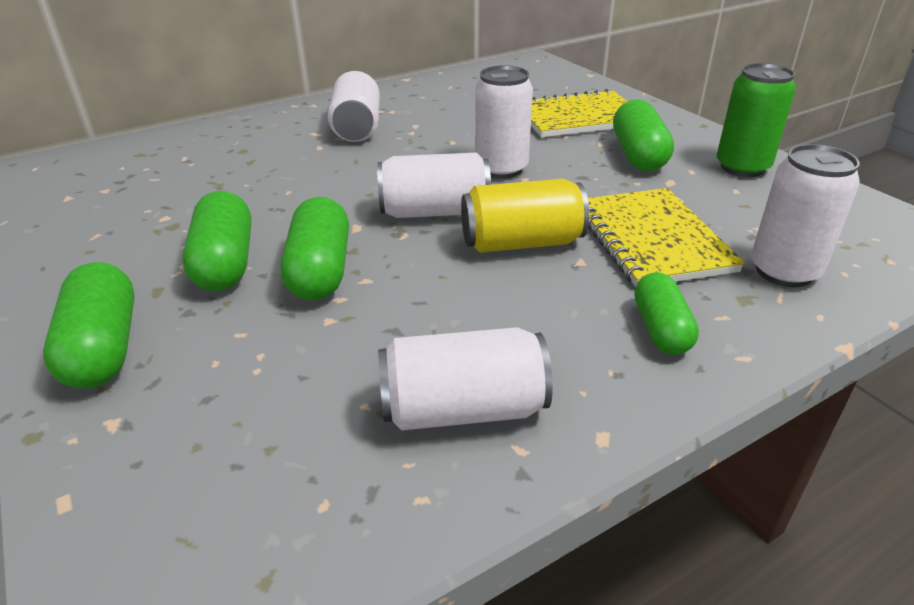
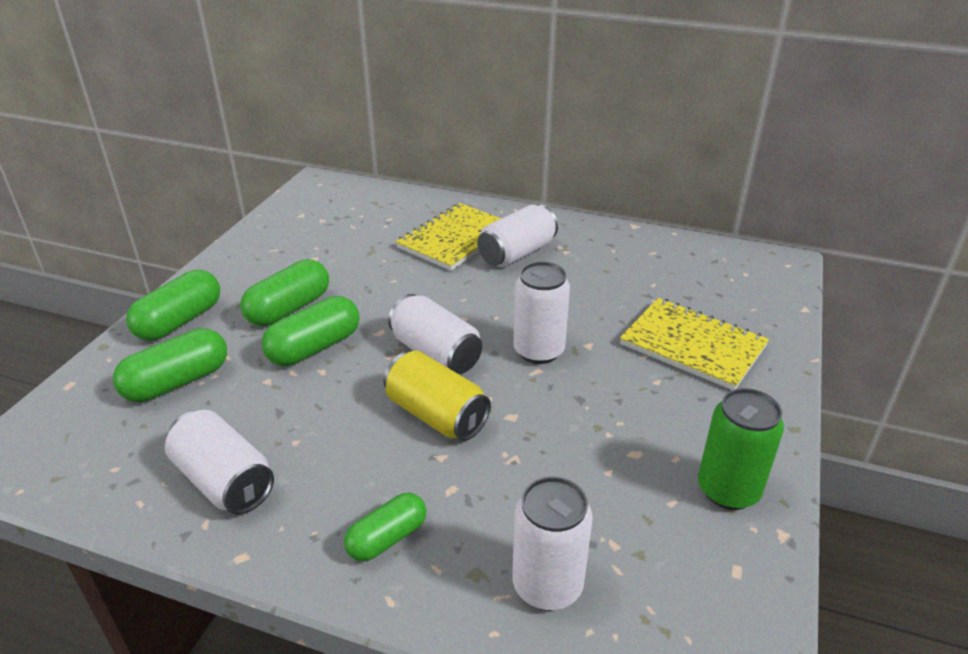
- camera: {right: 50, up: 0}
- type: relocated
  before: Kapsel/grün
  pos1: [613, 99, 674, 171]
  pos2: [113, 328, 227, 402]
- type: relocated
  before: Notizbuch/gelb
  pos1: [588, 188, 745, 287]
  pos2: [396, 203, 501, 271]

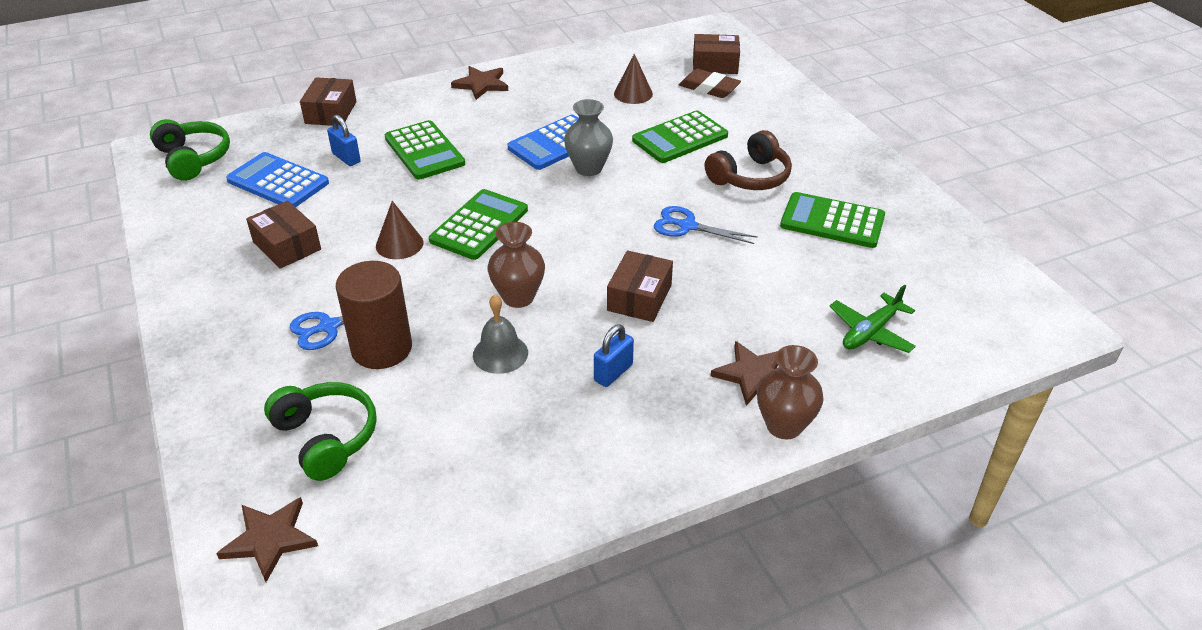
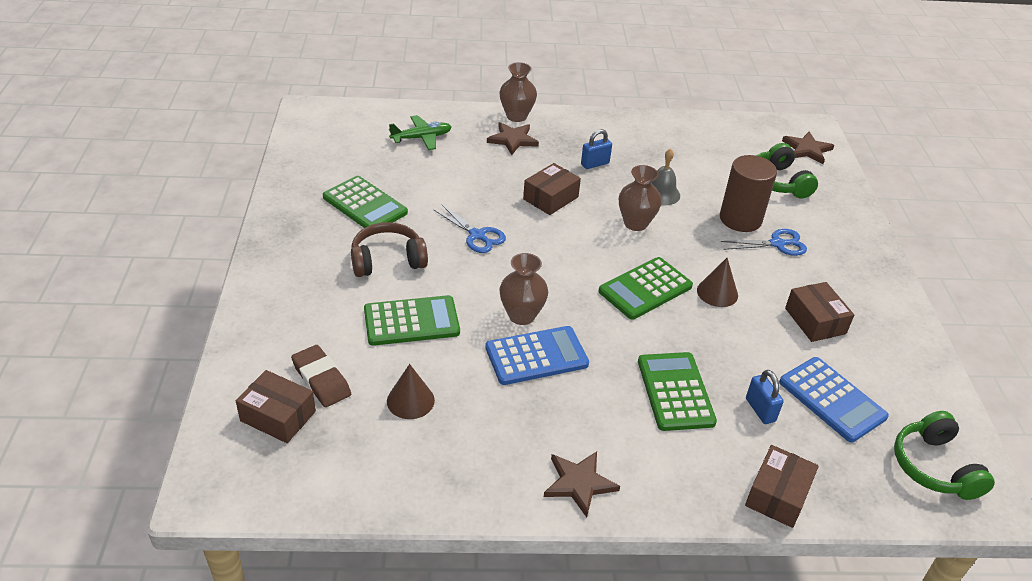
- camera: {right: -160, up: 0}
- type: colour
  before: Vase/grau
  after: Vase/braun
  pos1: [564, 99, 613, 176]
  pos2: [499, 253, 548, 325]

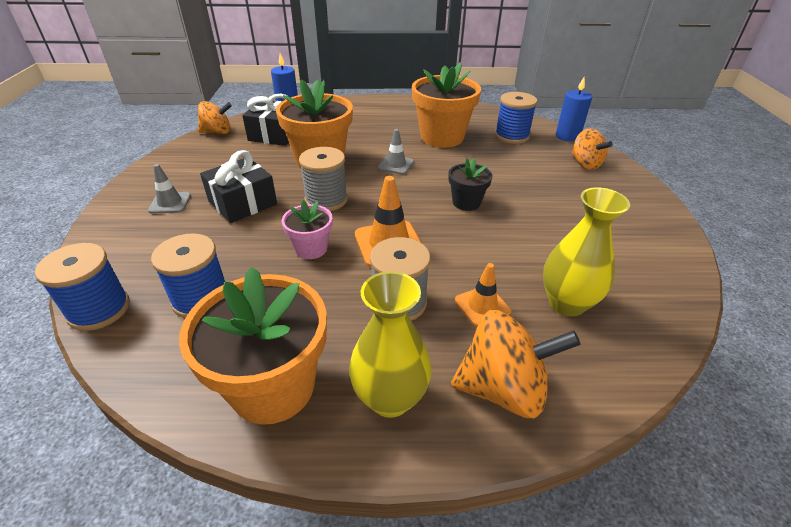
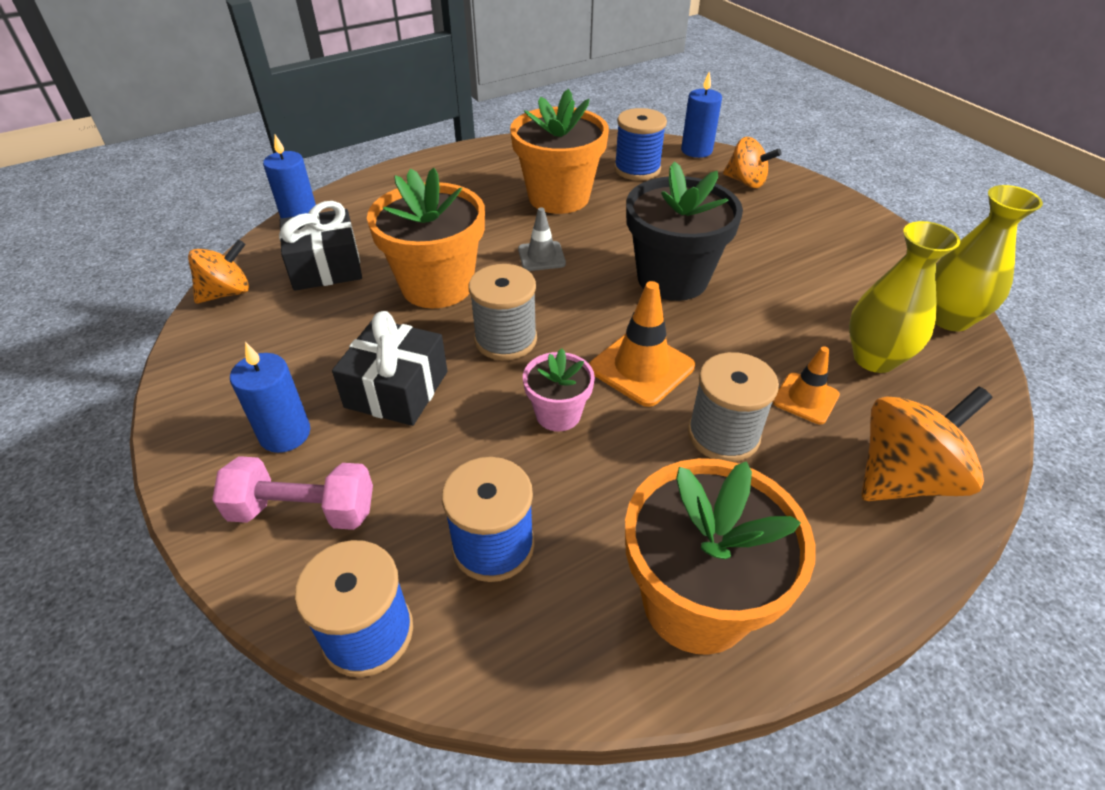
- camera: {right: -30, up: 5}
- type: appeared
  after: Hantel/rosa
  pos2: [212, 456, 373, 530]
- type: exchanged
  before: Leitkegel/grau
  after: Kerze/blau
  pos1: [148, 164, 191, 214]
  pos2: [230, 342, 310, 453]
- type: size
  before: Blumentopf/schwarz
  pos1: [448, 158, 492, 211]
  pos2: [626, 161, 743, 301]
  scale: 1.9
- type: relocated
  before: Vase/gelb
  pos1: [349, 271, 432, 418]
  pos2: [935, 185, 1043, 331]

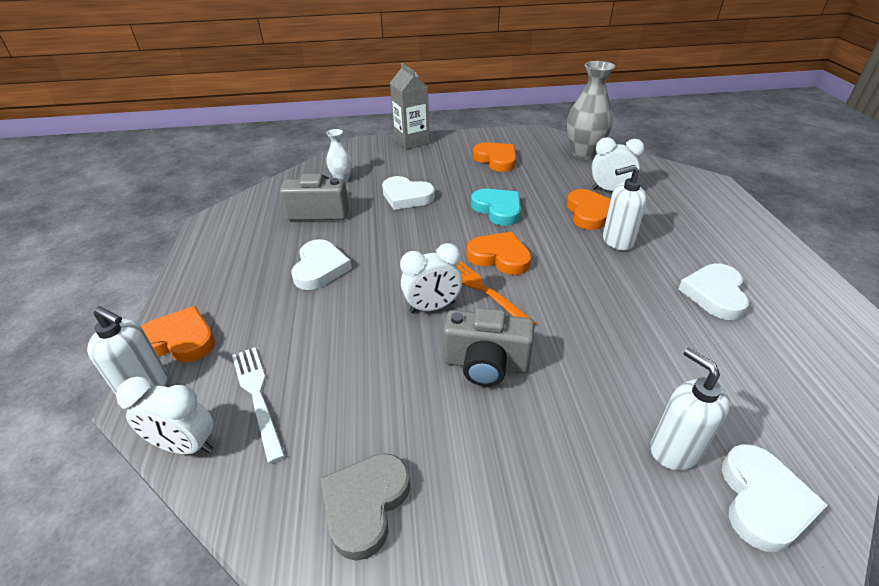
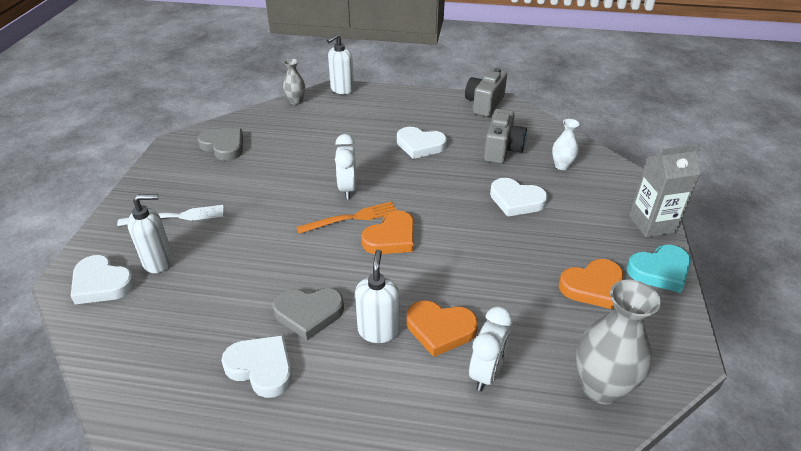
- camera: {right: 105, up: 0}
- type: relocated
  before: Gabel/weiß
  pos1: [232, 347, 285, 463]
  pos2: [117, 205, 224, 226]
- type: appeared
  after: Herz/grau
  pos2: [273, 288, 344, 340]
- type: exchanged
  before: Wecker/weiß
  after: Vase/grau
  pos1: [116, 377, 214, 454]
  pos2: [283, 59, 305, 105]
- type: relocated
  before: Kamera/grau
  pos1: [443, 308, 534, 387]
  pos2: [465, 68, 507, 117]
- type: spun
  before: Herz/weiß
  pos1: [382, 176, 435, 210]
  pos2: [490, 178, 548, 217]
  turn: -105
- type: relocated
  before: Herz/türkis
  pos1: [471, 189, 521, 226]
  pos2: [627, 245, 691, 293]
- type: missing
  before: Herz/orange
  pos1: [141, 306, 215, 362]

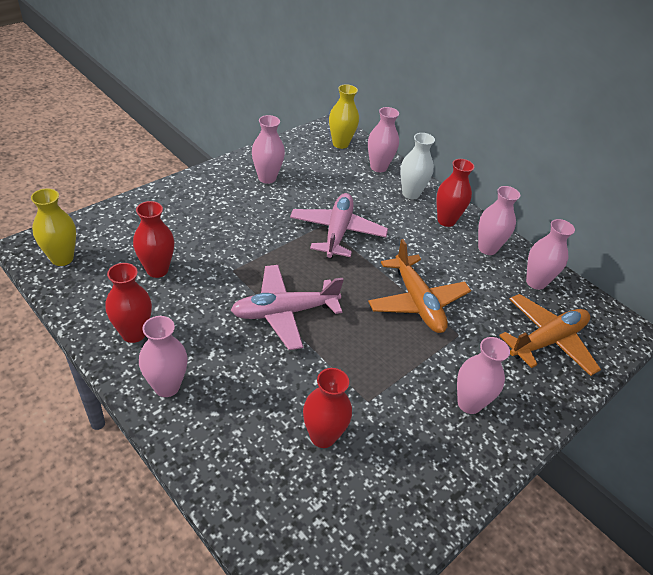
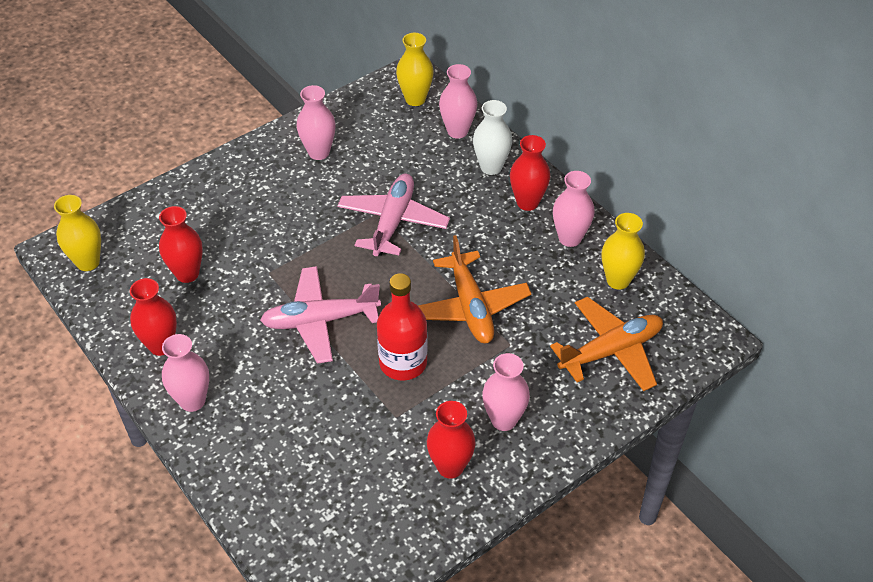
- camera: {right: 10, up: 5}
- type: appeared
  after: Flasche/rot
  pos2: [377, 273, 428, 381]
- type: relocated
  before: Vase/rot
  pos1: [303, 368, 352, 448]
  pos2: [427, 401, 476, 479]
- type: colour
  before: Vase/rosa
  after: Vase/gelb
  pos1: [526, 219, 575, 290]
  pos2: [602, 213, 645, 290]

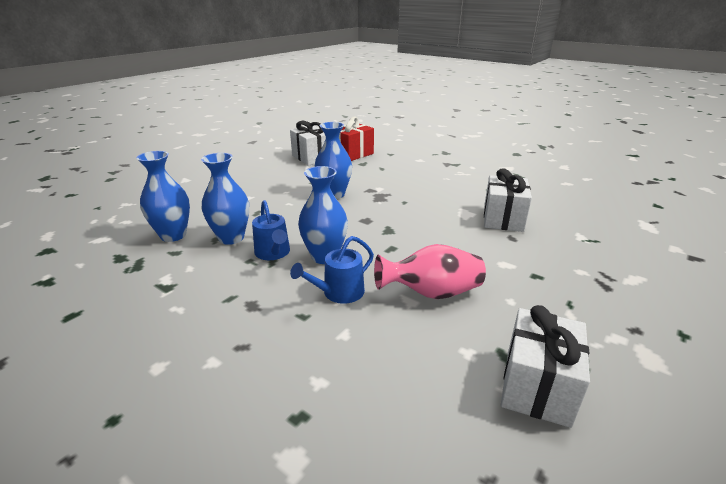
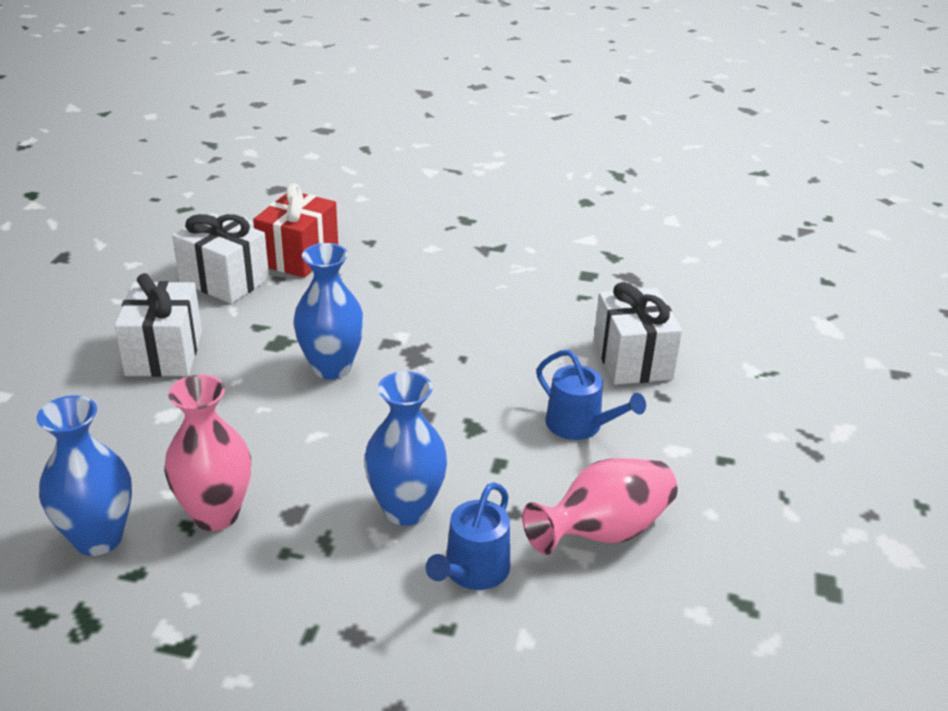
- camera: {right: -25, up: 5}
- type: relocated
  before: Geschenk/weiß
  pos1: [501, 305, 590, 428]
  pos2: [114, 273, 202, 377]
- type: colour
  before: Vase/blau
  after: Vase/rosa
  pos1: [201, 153, 249, 245]
  pos2: [164, 374, 251, 531]
- type: relocated
  before: Gießkanne/blau
  pos1: [252, 200, 290, 260]
  pos2: [537, 350, 646, 440]

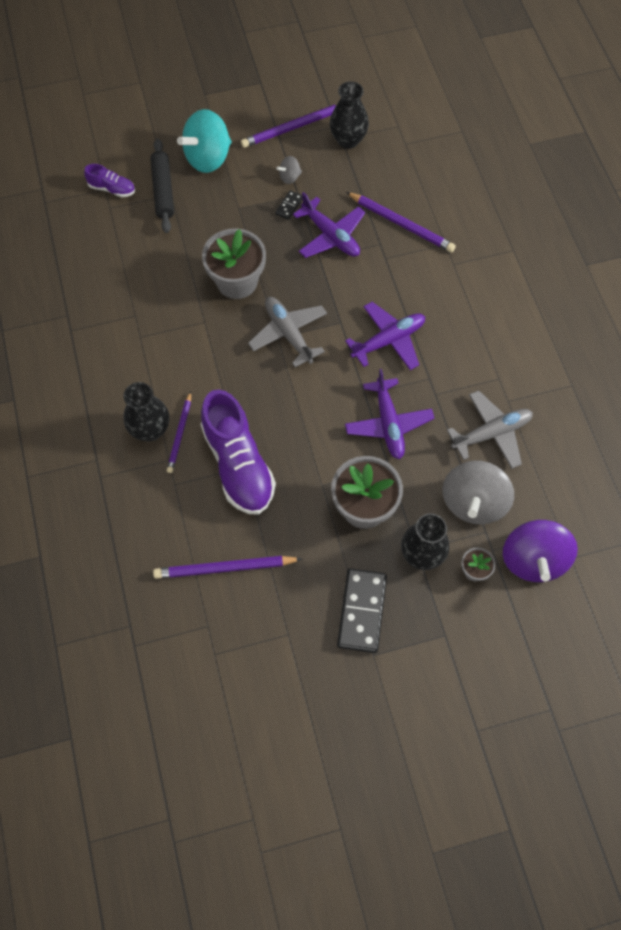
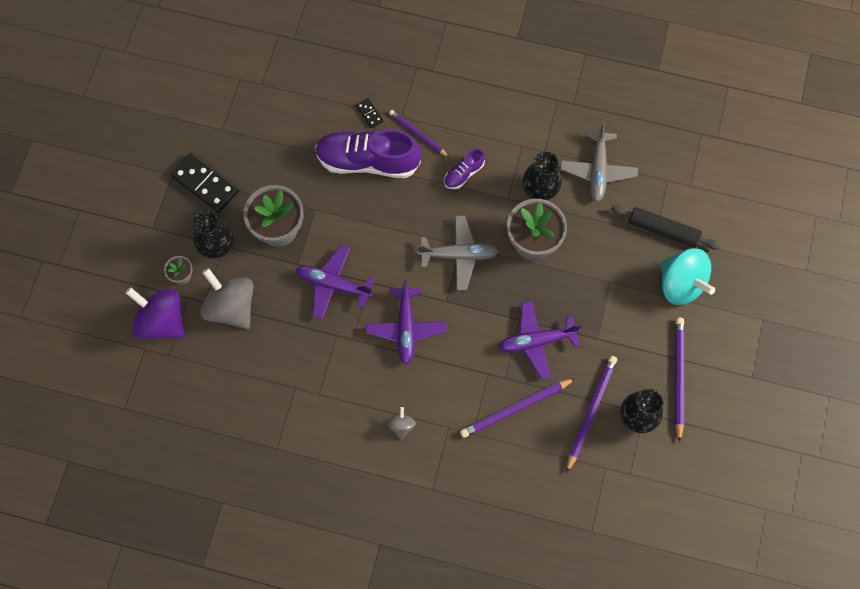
- camera: {right: 120, up: 5}
- type: relocated
  before: Dominostein/schwarz
  pos1: [275, 190, 302, 220]
  pos2: [356, 98, 383, 128]
- type: relocated
  before: Kreisel/grau
  pos1: [276, 156, 302, 184]
  pos2: [387, 407, 416, 439]
- type: relocated
  before: Schuh/lila
  pos1: [84, 164, 135, 197]
  pos2: [444, 148, 485, 189]
- type: relocated
  before: Vase/schwarz
  pos1: [123, 382, 169, 441]
  pos2: [523, 152, 562, 200]
- type: relocated
  before: Flugzeug/grau
  pos1: [447, 390, 533, 469]
  pos2: [560, 122, 638, 202]
- type: relocated
  before: Bleistift/lila
  pos1: [153, 556, 302, 579]
  pos2: [566, 356, 617, 473]
- type: spun
  before: Kreisel/türkis
  pos1: [177, 109, 232, 173]
  pos2: [660, 248, 715, 305]
  turn: 150

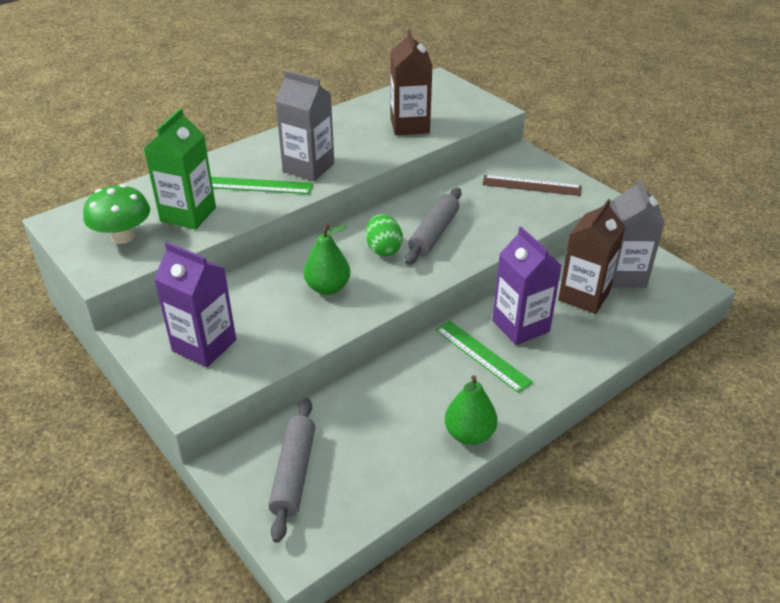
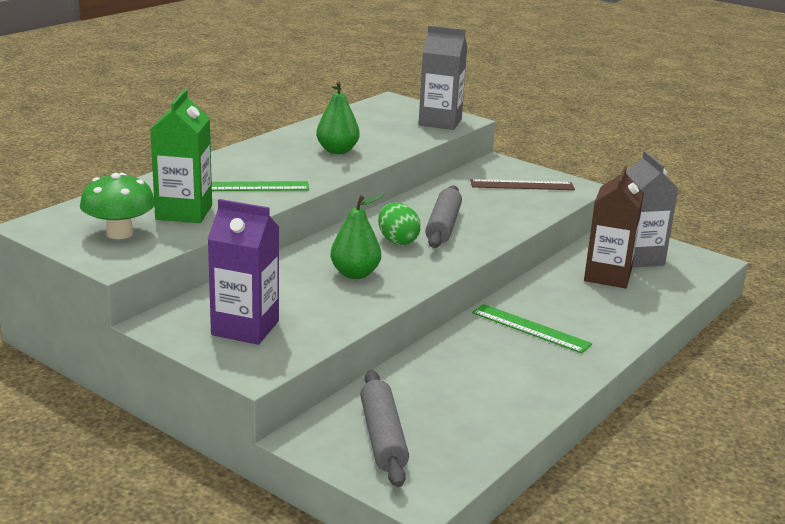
- camera: {right: -15, up: -15}
- type: relocated
  before: Birne/grün
  pos1: [445, 375, 498, 445]
  pos2: [316, 81, 360, 154]
- type: relocated
  before: Getränkekarton/grau
  pos1: [275, 70, 334, 181]
  pos2: [419, 25, 467, 130]
- type: missing
  before: Getränkekarton/braun
  pos1: [390, 29, 433, 135]
- type: missing
  before: Getränkekarton/lila
  pos1: [492, 227, 562, 345]

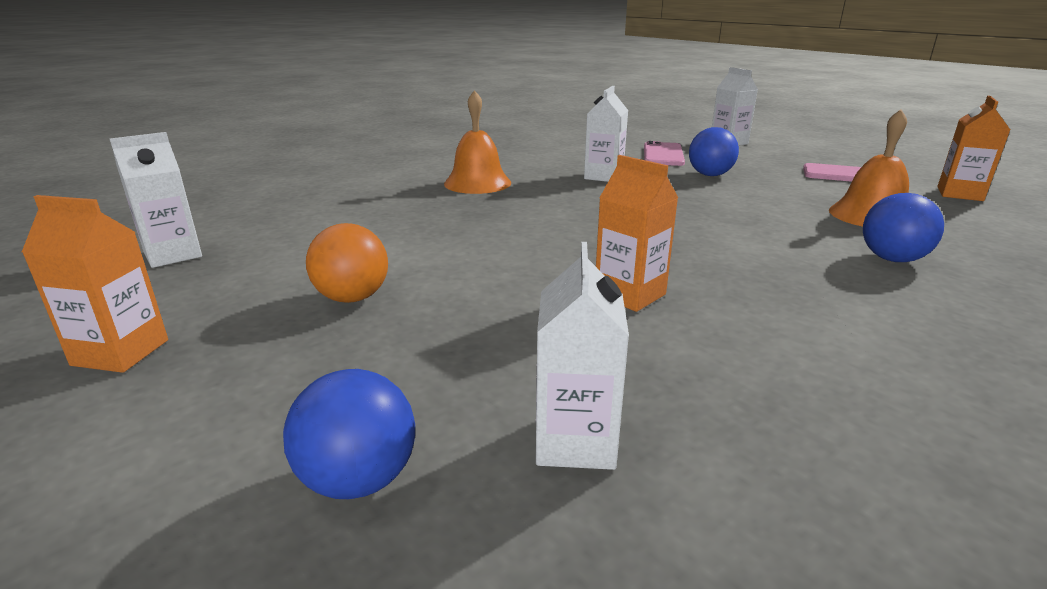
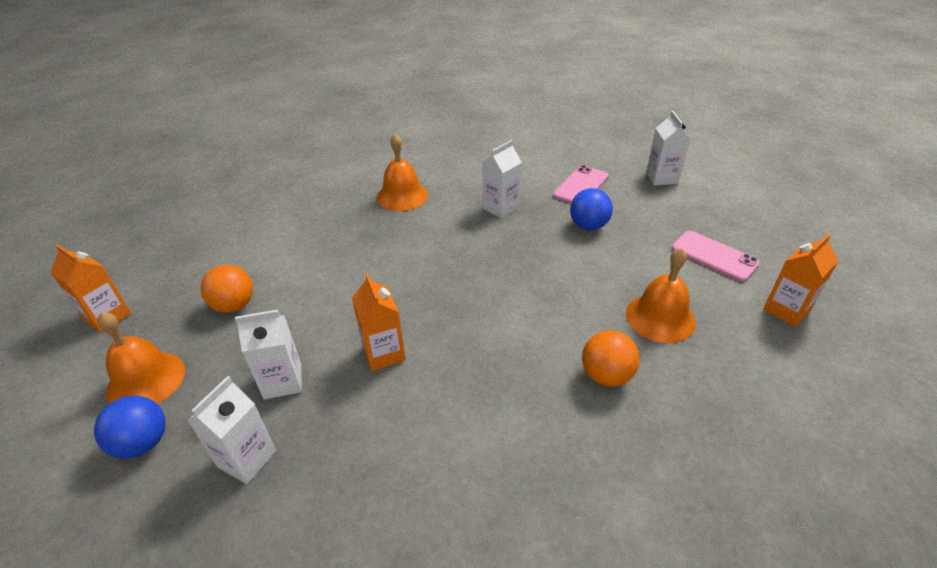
- camera: {right: 25, up: 15}
- type: appeared
  after: Glocke/orange
  pos2: [97, 312, 185, 404]
- type: relocated
  before: Getränkekarton/weiß
  pos1: [110, 132, 202, 268]
  pos2: [235, 310, 302, 399]
- type: colour
  before: Ball/blau
  after: Ball/orange
  pos1: [863, 193, 944, 262]
  pos2: [582, 330, 640, 387]

